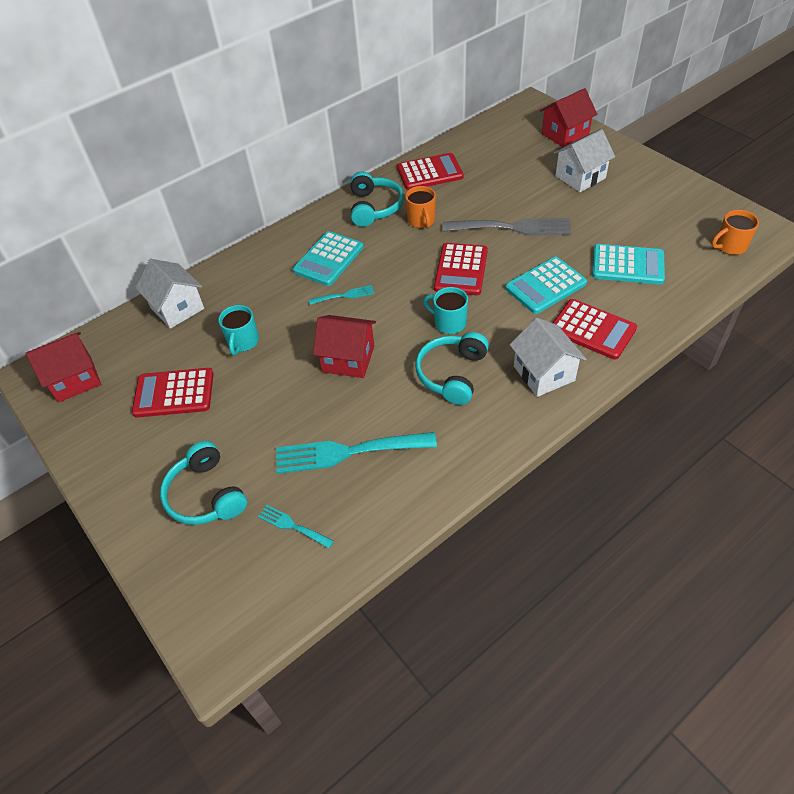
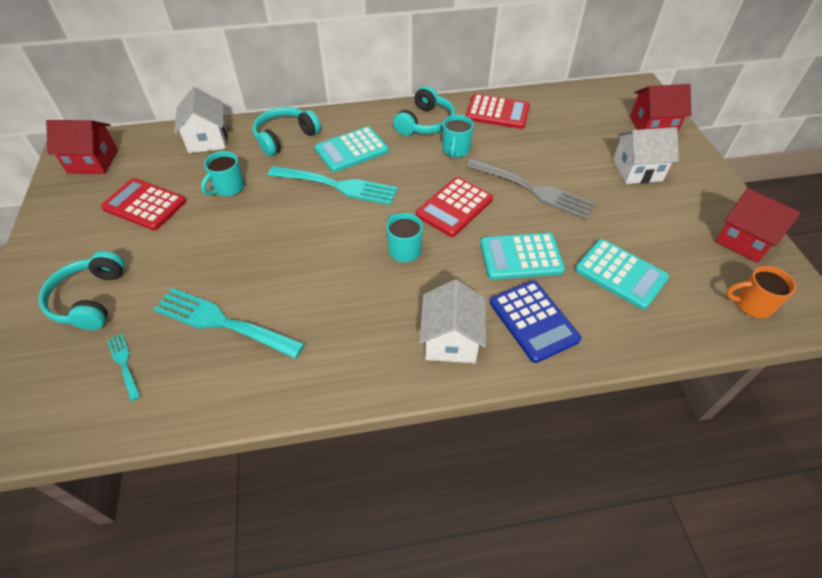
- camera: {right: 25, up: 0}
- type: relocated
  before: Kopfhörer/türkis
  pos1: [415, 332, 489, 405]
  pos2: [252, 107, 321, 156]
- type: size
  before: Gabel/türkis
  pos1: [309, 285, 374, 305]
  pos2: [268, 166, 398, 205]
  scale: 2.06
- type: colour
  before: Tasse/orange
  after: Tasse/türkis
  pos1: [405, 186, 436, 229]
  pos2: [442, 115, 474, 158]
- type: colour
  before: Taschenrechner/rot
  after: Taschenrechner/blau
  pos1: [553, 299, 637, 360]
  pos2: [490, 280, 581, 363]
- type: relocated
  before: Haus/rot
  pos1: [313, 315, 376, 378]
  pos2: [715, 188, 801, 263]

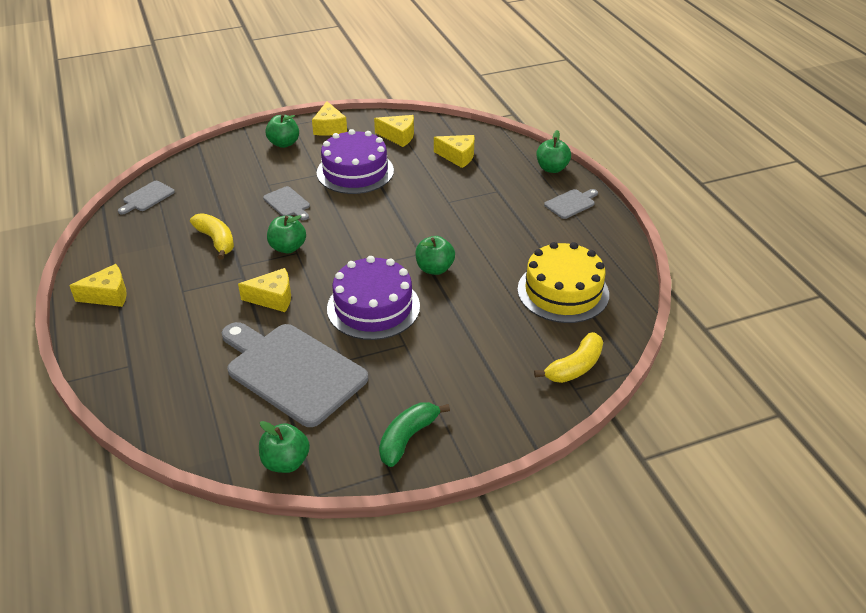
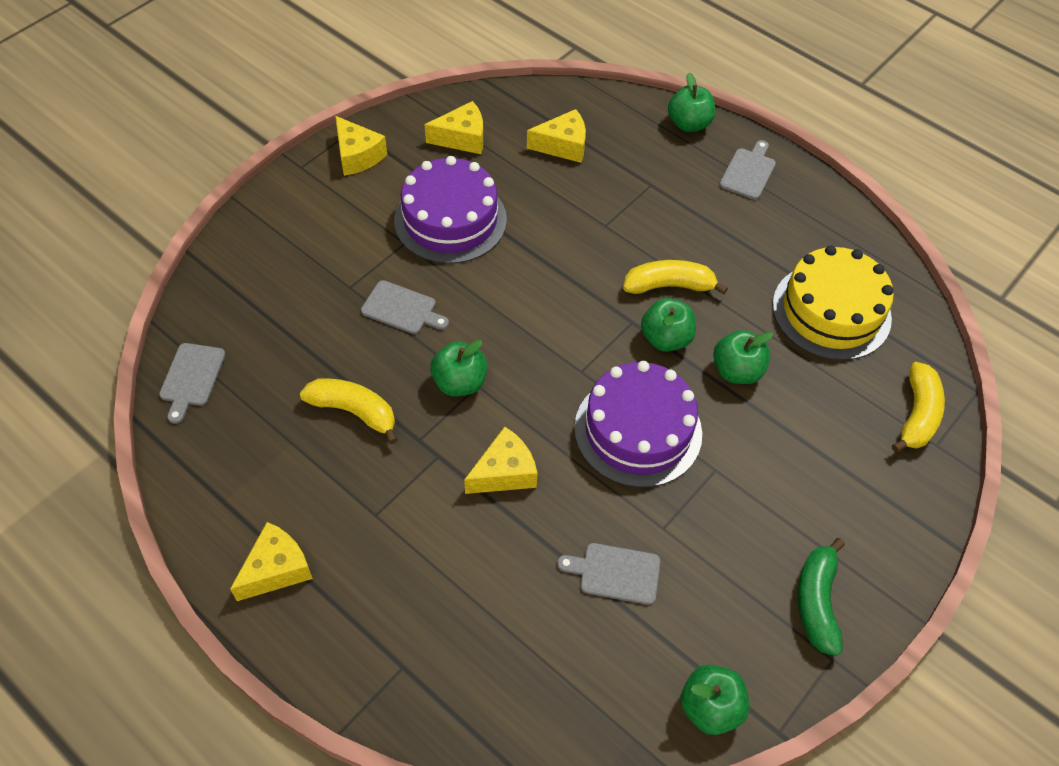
- camera: {right: -30, up: 15}
- type: size
  before: Schneidebrett/grau
  pos1: [222, 322, 368, 427]
  pos2: [557, 543, 660, 605]
  scale: 0.44
- type: appeared
  after: Banane/gelb
  pos2: [623, 260, 728, 294]
- type: relocated
  before: Apfel/grün
  pos1: [266, 114, 299, 148]
  pos2: [713, 330, 773, 384]

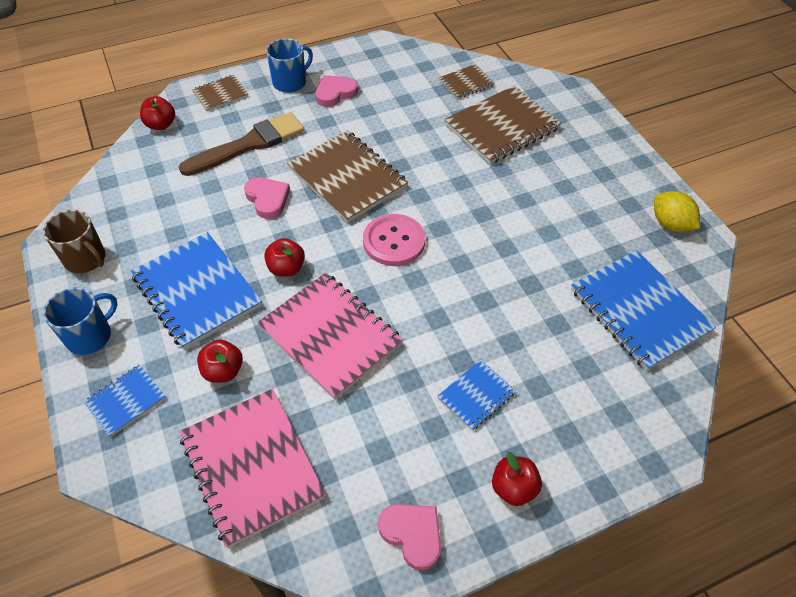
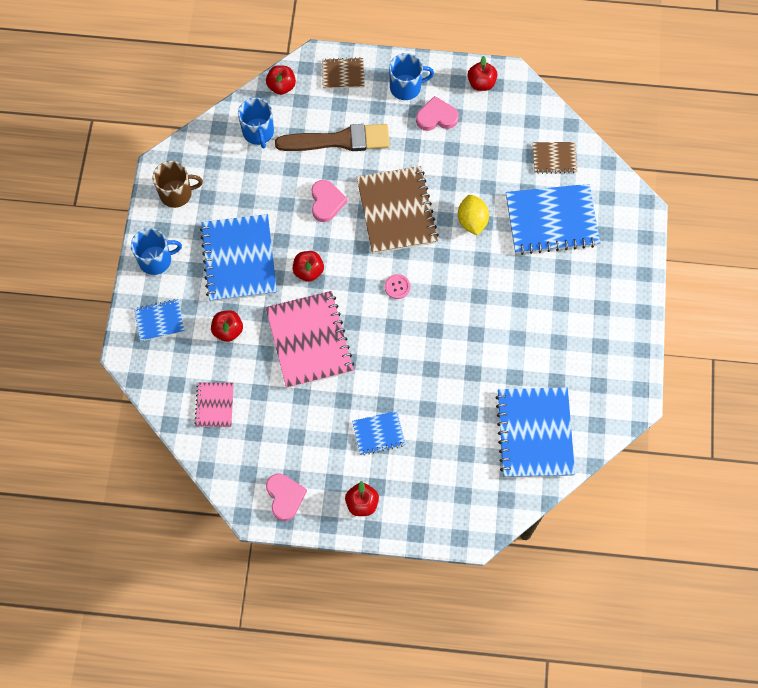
- camera: {right: 30, up: 15}
- type: spun
  before: Tasse/braun
  pos1: [43, 210, 105, 273]
  pos2: [153, 161, 203, 208]
  turn: -75
- type: size
  before: Notizbuch/rosa
  pos1: [180, 389, 326, 548]
  pos2: [194, 382, 234, 427]
  scale: 0.51
- type: appeared
  after: Tasse/blau
  pos2: [238, 98, 274, 149]
- type: size
  before: Knopf/rosa
  pos1: [363, 214, 425, 266]
  pos2: [385, 274, 410, 299]
  scale: 0.51
- type: relocated
  before: Zitrone/gelb
  pos1: [654, 191, 700, 232]
  pos2: [458, 195, 489, 236]
- type: appeared
  after: Apfel/rot
  pos2: [468, 56, 497, 91]
- type: colour
  before: Notizbuch/braun
  after: Notizbuch/blau
  pos1: [444, 86, 562, 164]
  pos2: [506, 184, 600, 255]

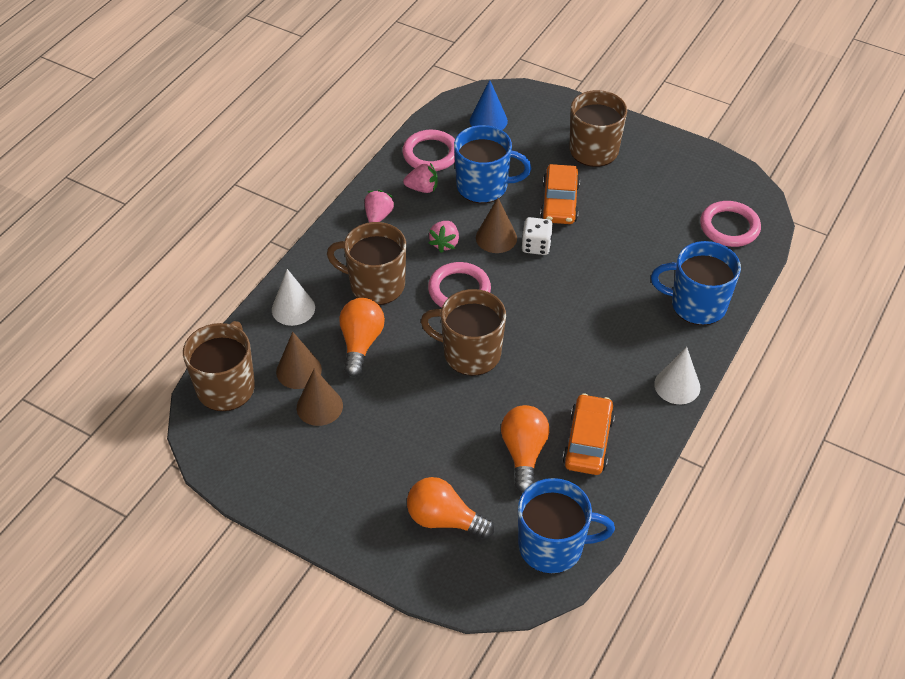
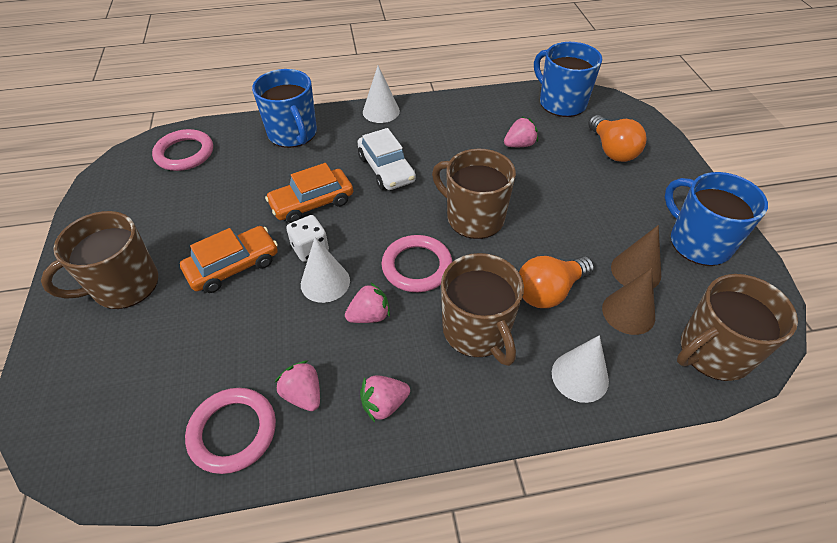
- camera: {right: -130, up: 0}
- type: relocated
  before: Auto/orange
  pos1: [563, 394, 615, 475]
  pos2: [265, 163, 353, 223]
- type: colour
  before: Kegel/braun
  after: Kegel/weiß
  pos1: [476, 198, 517, 253]
  pos2: [301, 237, 350, 303]
- type: appeared
  after: Auto/weiß
  pos2: [357, 128, 416, 190]
- type: spun
  before: Tasse/braun
  pos1: [421, 289, 506, 376]
  pos2: [432, 149, 516, 239]
  turn: 150
- type: exchanged
  before: Glühbirne/orange
  after: Erdbeere/rosa
  pos1: [501, 405, 549, 492]
  pos2: [504, 117, 538, 147]
- type: relocated
  before: Tasse/blau
  pos1: [454, 125, 531, 203]
  pos2: [665, 172, 768, 266]
- type: missing
  before: Kegel/blau
  pos1: [470, 80, 508, 130]

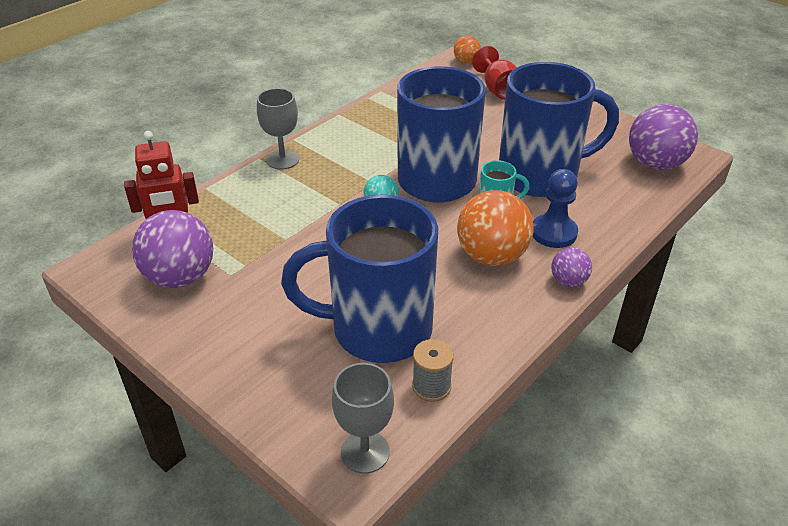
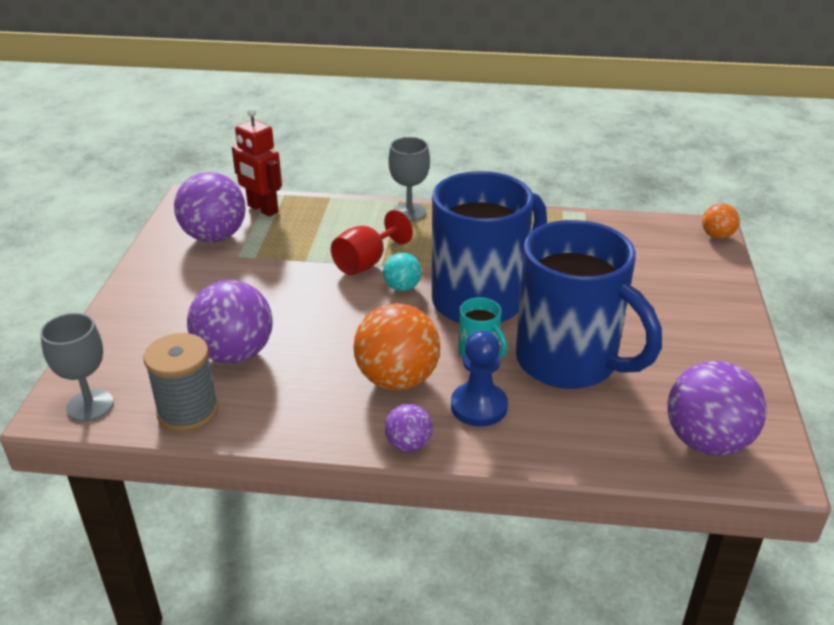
- camera: {right: 55, up: -5}
- type: size
  before: Garnrolle/grau
  pos1: [412, 339, 454, 402]
  pos2: [144, 333, 218, 432]
  scale: 1.54
- type: exchanged
  before: Tasse/blau
  after: Ball/lila
  pos1: [281, 195, 439, 363]
  pos2: [187, 280, 273, 364]
- type: relocated
  before: Kelch/rot
  pos1: [472, 46, 517, 99]
  pos2: [331, 210, 413, 275]

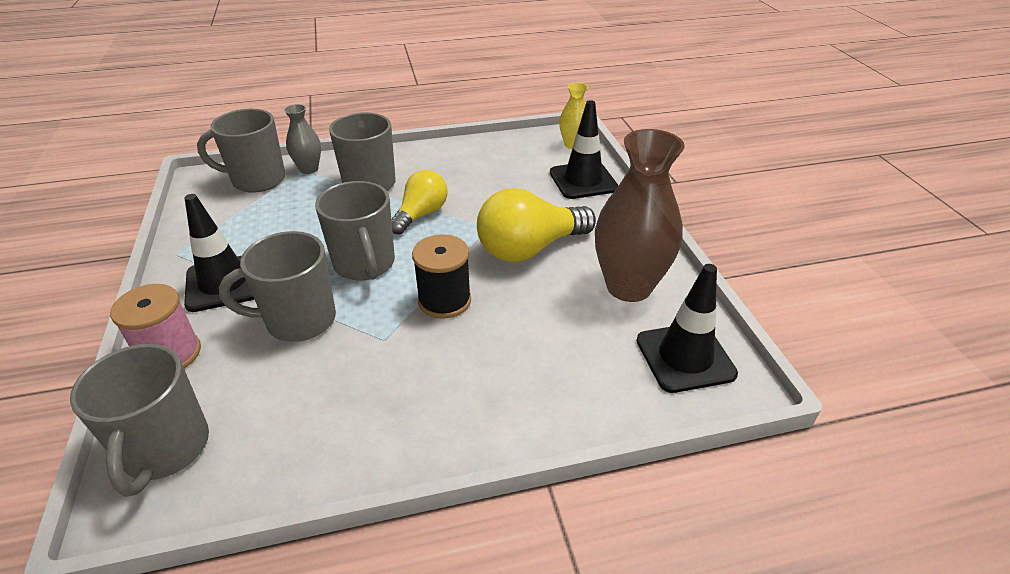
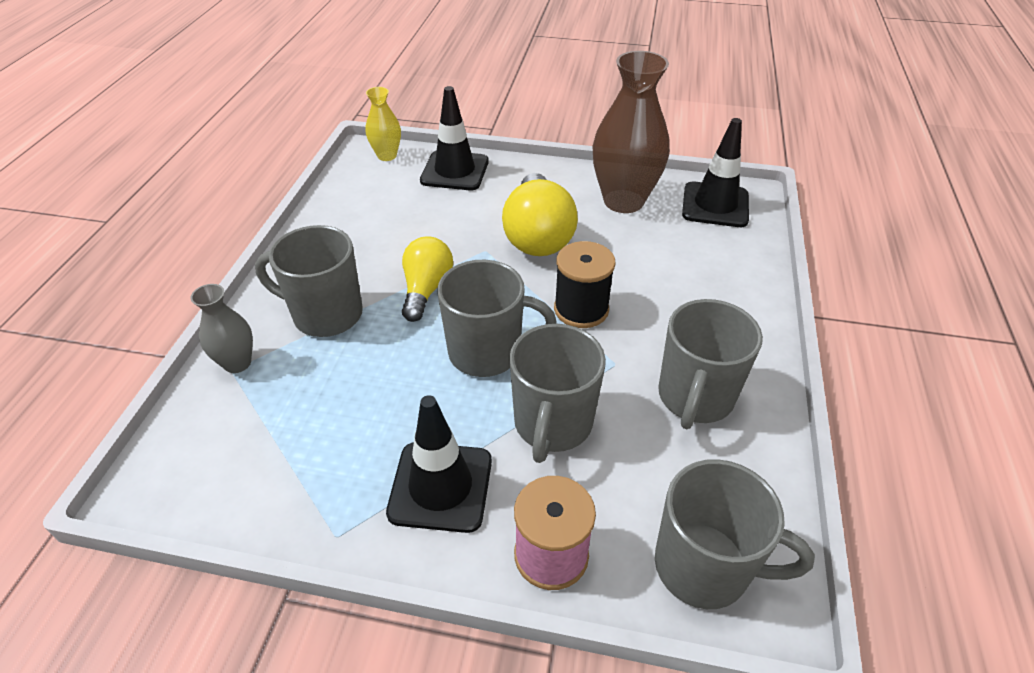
- camera: {right: -65, up: 5}
- type: spun
  before: Glühbirne/gelb
  pos1: [391, 170, 448, 235]
  pos2: [402, 237, 453, 322]
  turn: 45
- type: relocated
  before: Tasse/grau
  pos1: [197, 109, 285, 193]
  pos2: [658, 299, 763, 429]

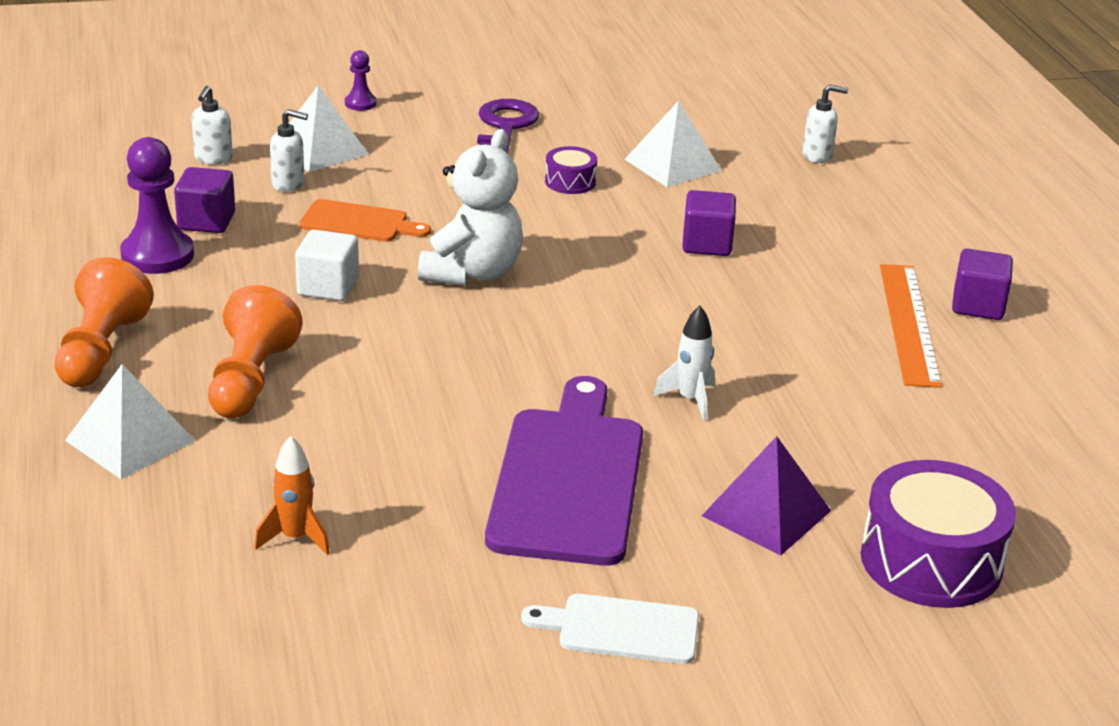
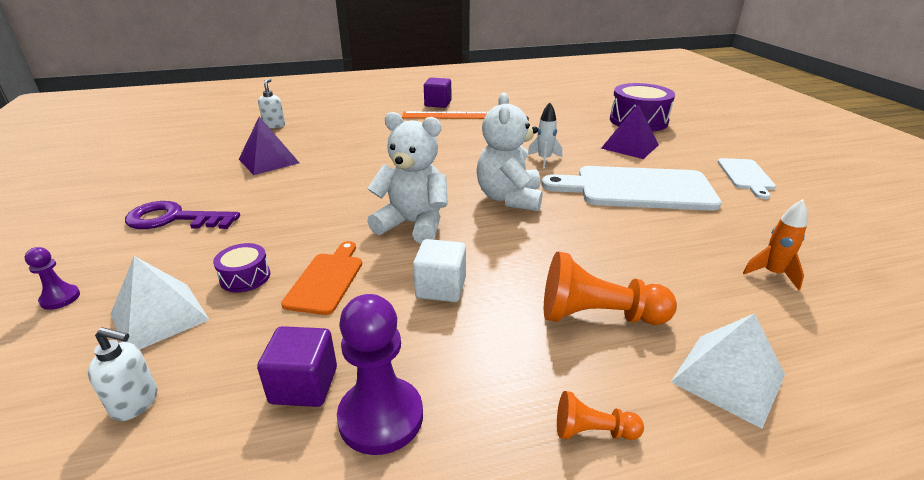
- camera: {right: -90, up: 0}
- type: relocated
  before: Trommel/lila
  pos1: [545, 146, 597, 194]
  pos2: [213, 243, 270, 292]
- type: colour
  before: Pyramide/weiß
  after: Pyramide/lila
  pos1: [624, 101, 722, 187]
  pos2: [239, 117, 299, 175]
- type: appeared
  after: Teddybär/weiß
  pos2: [476, 93, 543, 211]
- type: colour
  before: Schneidebrett/lila
  after: Schneidebrett/weiß
  pos1: [485, 376, 643, 566]
  pos2: [542, 166, 722, 211]
- type: size
  before: Bauer/orange
  pos1: [54, 257, 154, 387]
  pos2: [557, 391, 644, 440]
  scale: 0.52
- type: missing
  before: Seifenspender/weiß
  pos1: [270, 109, 308, 192]
- type: missing
  before: Kubus/lila
  pos1: [682, 190, 736, 256]

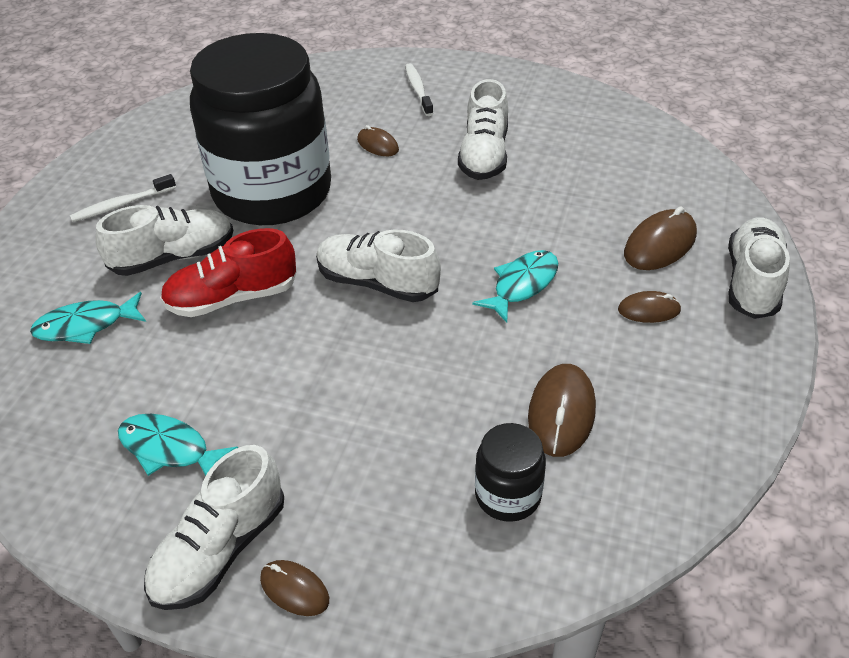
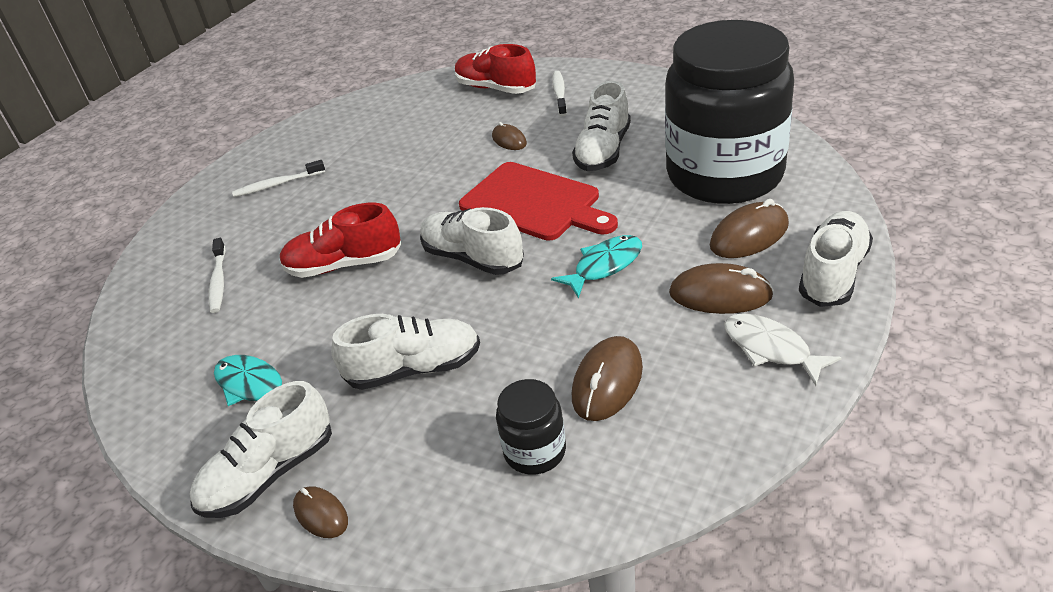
- camera: {right: 15, up: -5}
- type: exchanged
  before: Fisch/türkis
  after: Zahnbürste/weiß
  pos1: [30, 292, 146, 344]
  pos2: [209, 238, 226, 313]
- type: relocated
  before: Schuh/weiß
  pos1: [95, 205, 233, 276]
  pos2: [331, 314, 480, 390]
- type: appeared
  after: Schuh/rot
  pos2: [455, 44, 536, 94]
- type: appeared
  after: Schneidebrett/rot
  pos2: [459, 162, 618, 241]
- type: relocated
  before: Einmachglas/schwarz
  pos1: [190, 33, 331, 225]
  pos2: [665, 20, 794, 204]
- type: size
  before: Computermaus/braun
  pos1: [618, 291, 681, 323]
  pos2: [669, 263, 774, 314]
  scale: 1.65
- type: appeared
  after: Fisch/weiß
  pos2: [724, 313, 842, 386]

